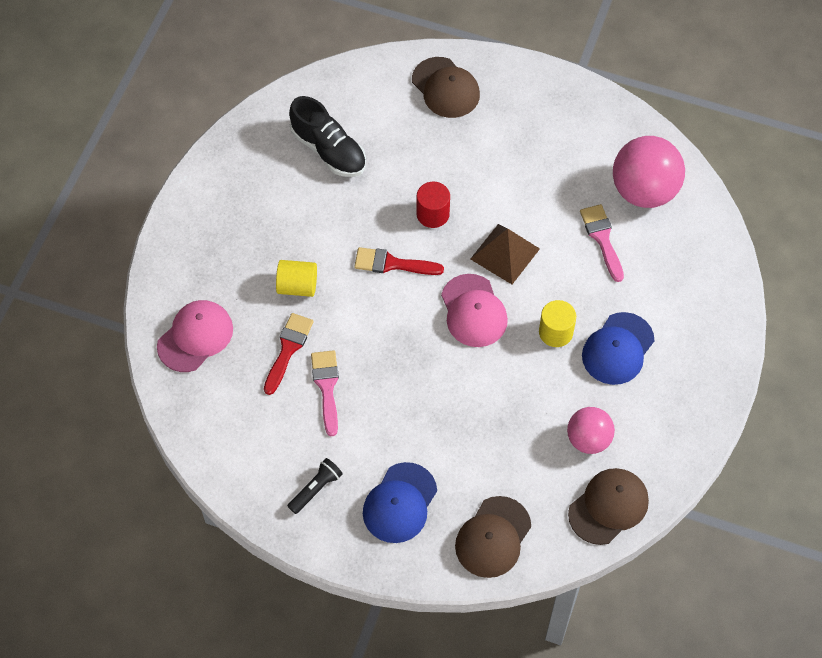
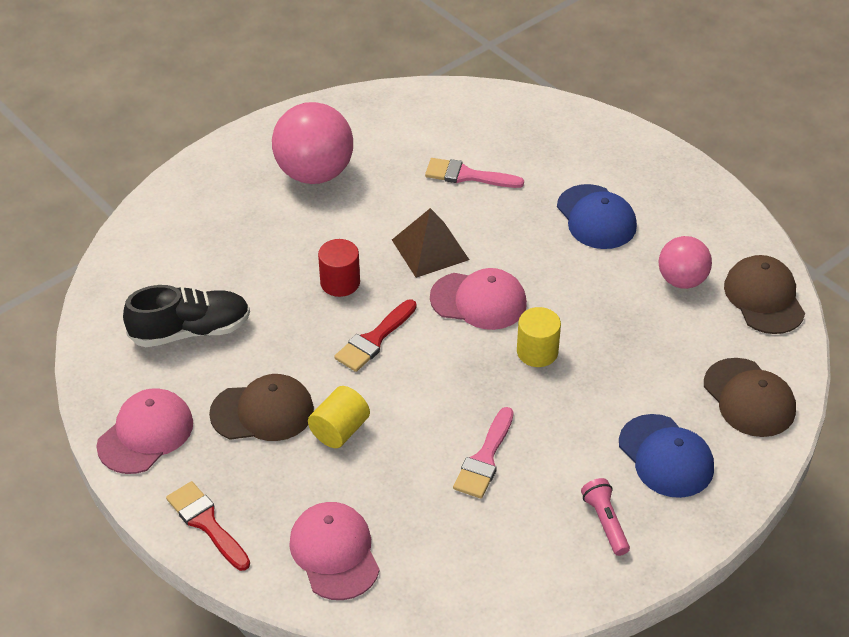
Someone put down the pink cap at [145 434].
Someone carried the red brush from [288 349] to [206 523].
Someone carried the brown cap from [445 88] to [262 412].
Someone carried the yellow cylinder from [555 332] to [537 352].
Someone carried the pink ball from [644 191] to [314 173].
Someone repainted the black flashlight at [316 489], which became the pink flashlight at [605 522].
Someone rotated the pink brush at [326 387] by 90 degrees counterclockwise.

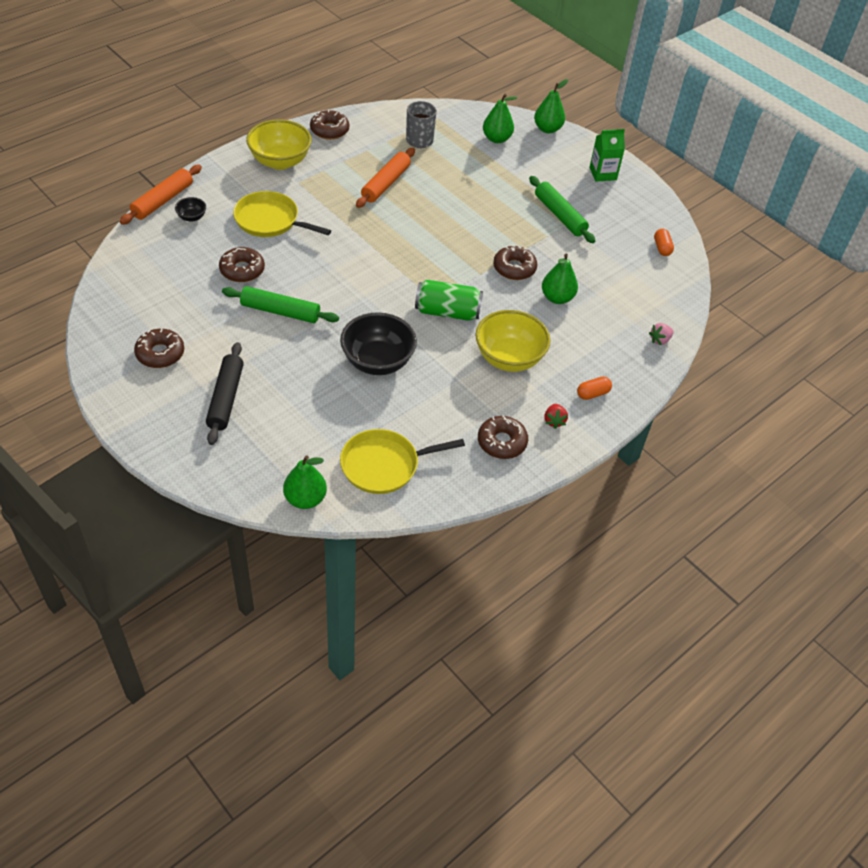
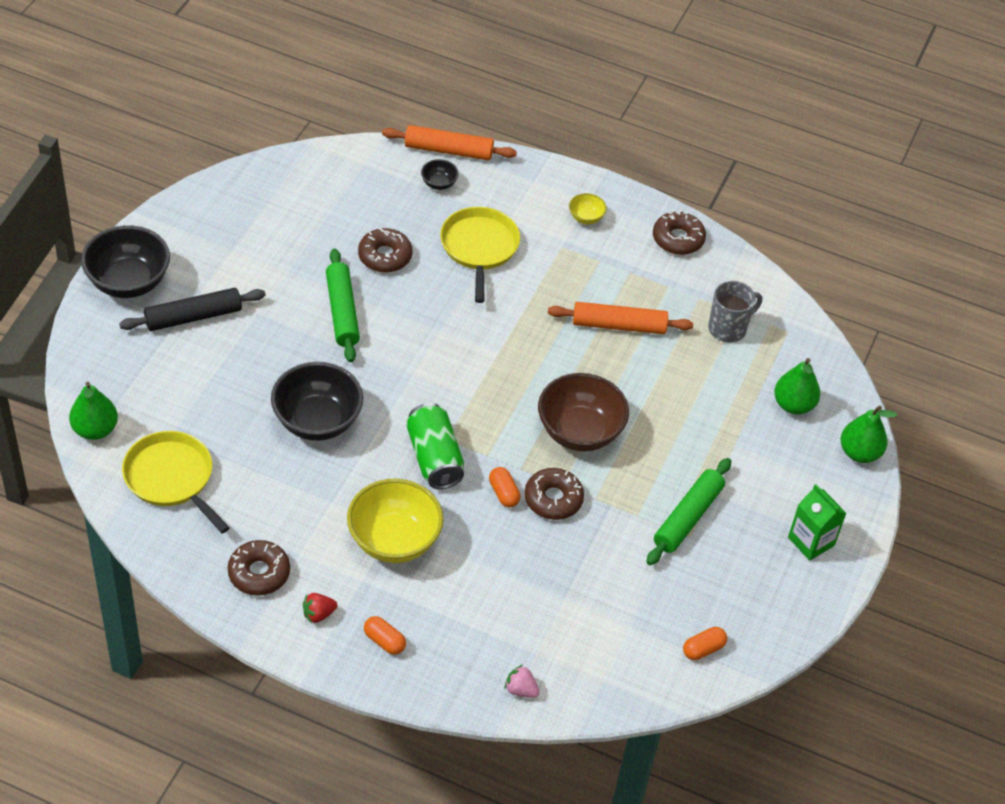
Someone took away the brown donut at [160 353].
Someone took away the green pear at [557 298].
Someone put down the black bowl at [128 282].
Someone put down the orange capsule at [504 493].
Someone put down the brown bowl at [579 432].
Someone scaled the yellow bowl at [280 161] by 0.46.

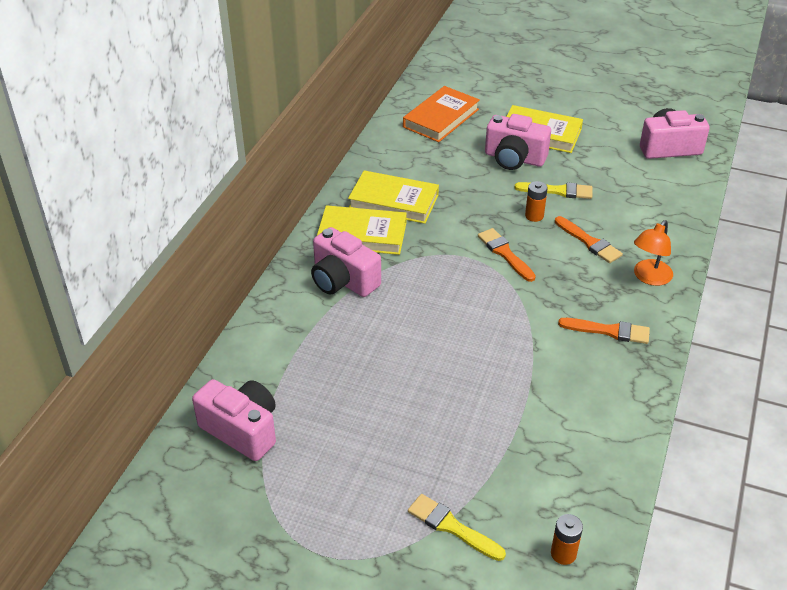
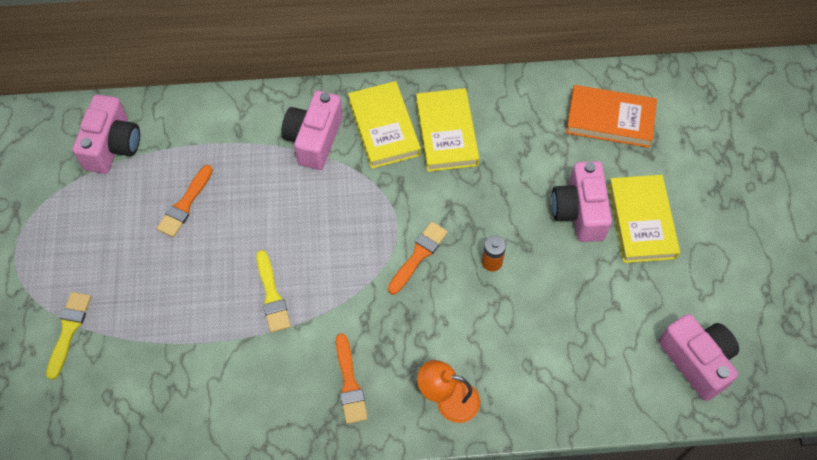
Someone took away the orange battery at [563 553].
Someone carried the yellow brush from [558 191] to [272 295].
Someone carried the orange brush from [589 242] to [185 204].

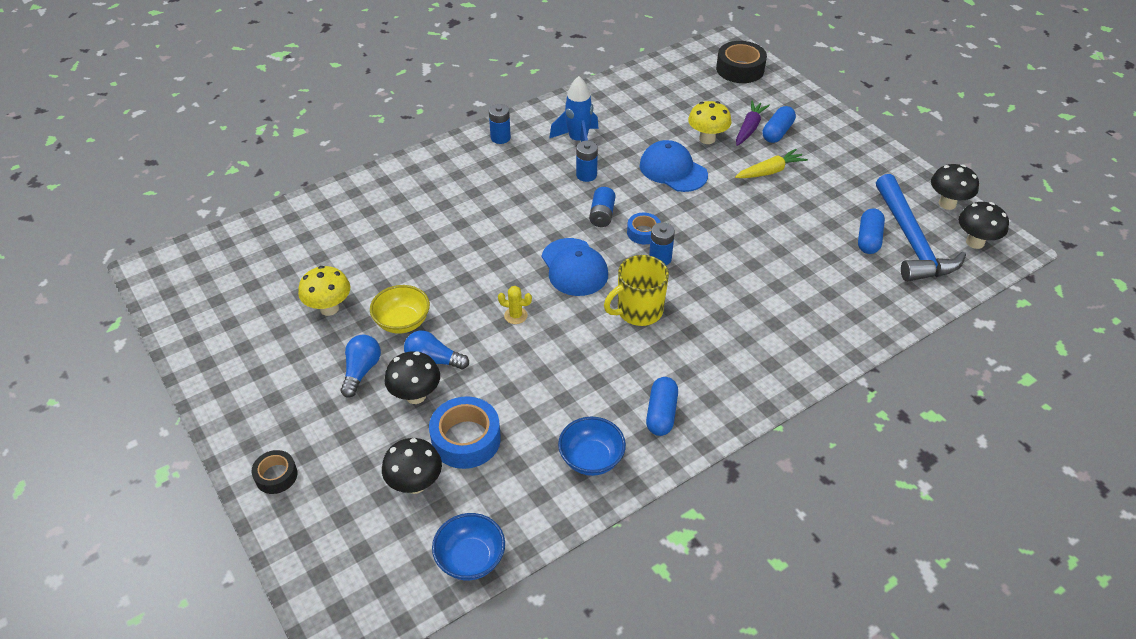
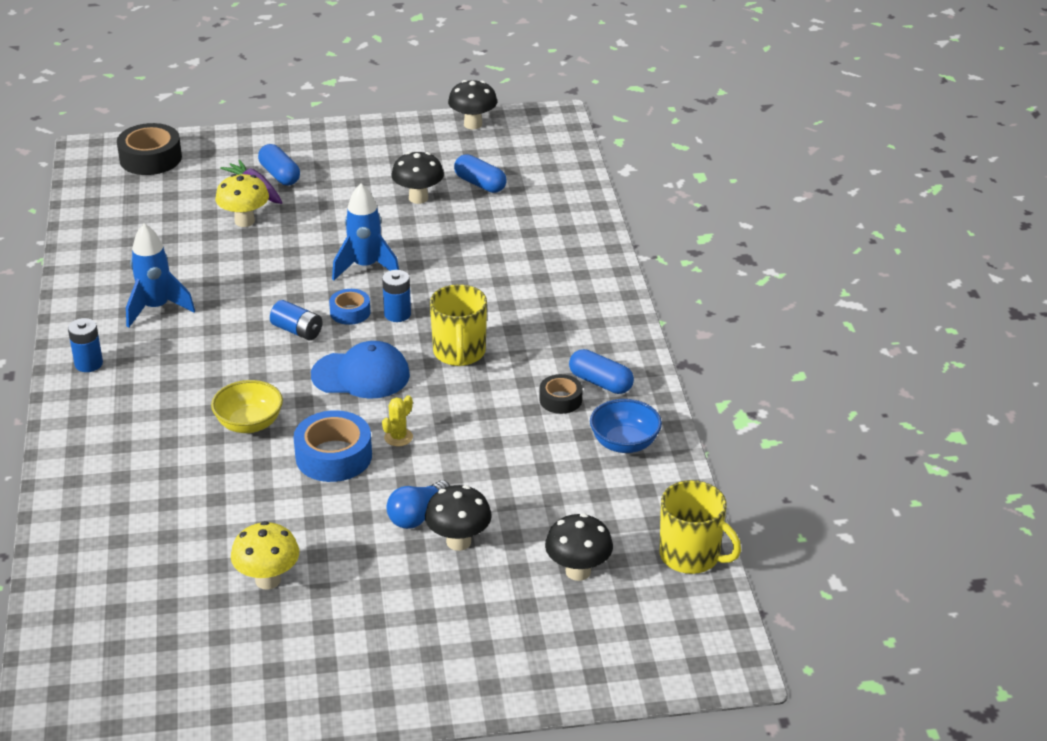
Someone took away the blue light bulb at [361 371].
Someone took away the blue battery at [586 175].
Someone took away the blue cap at [673 170].
Someone took away the yellow carrot at [770 171].
Someone took away the blue hammer at [911 240].
Someone put down the blue rocket at [365 267].
Someone carried the black tape from [276 476] to [560 400].
Someone carried the yellow bowl from [402 322] to [249 424].
Someone carried the blue tape from [466 439] to [333 456].
Someone carried the black mushroom from [975 242] to [418 198].
Someone swapped the blue bowl at [470 559] for the yellow mug at [691 556].

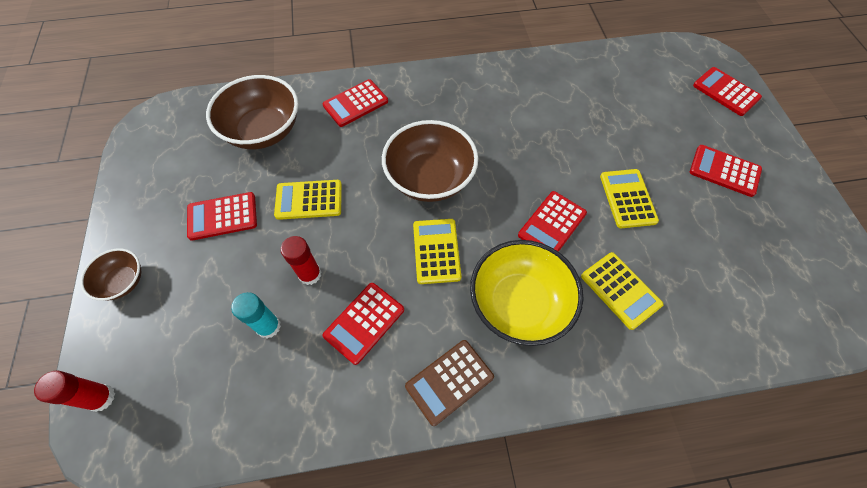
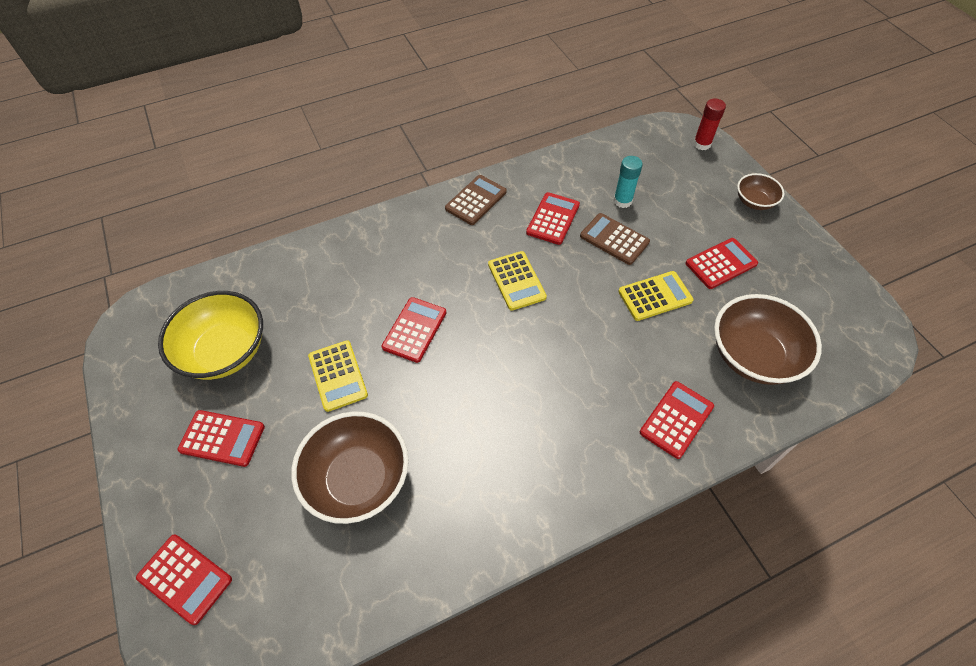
Someone took away the yellow calculator at [620 290].
Someone carried the brown bowl from [430 178] to [358 479].
Someone carried the yellow bowl from [519 304] to [225 351].
Someone swapped the red glue stick at [310 274] for the brown calculator at [614 239].

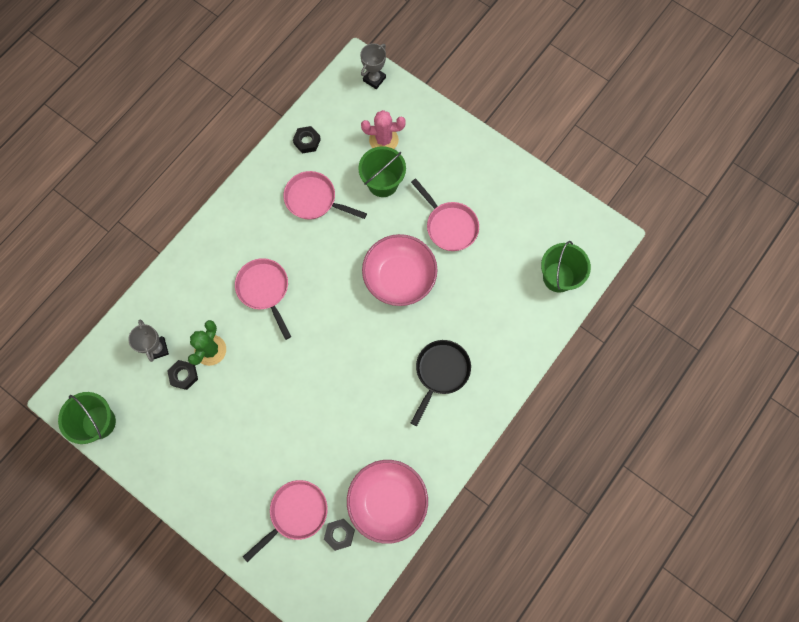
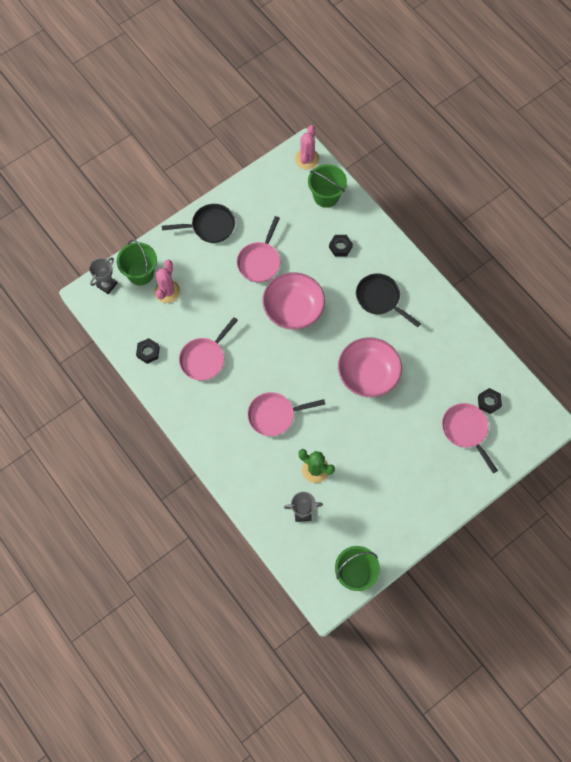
Someone put down the black pan at [210 226].
Someone put down the pink cactus at [307 159].
Someone carried the black nut from [184 375] to [340 247].
Someone carried the pink bowl from [387 501] to [368 374].
Someone carried the green bucket from [382 183] to [140 273].
Someone rotated the grey trophy at [374 79] by 75 degrees clockwise.
Someone rotated the pink pan at [449 225] by 135 degrees clockwise.

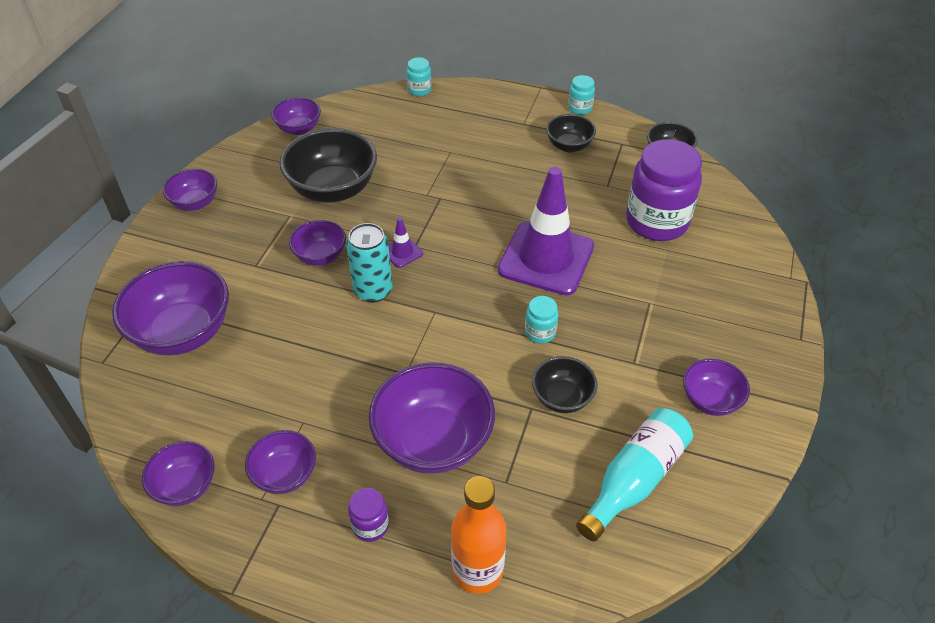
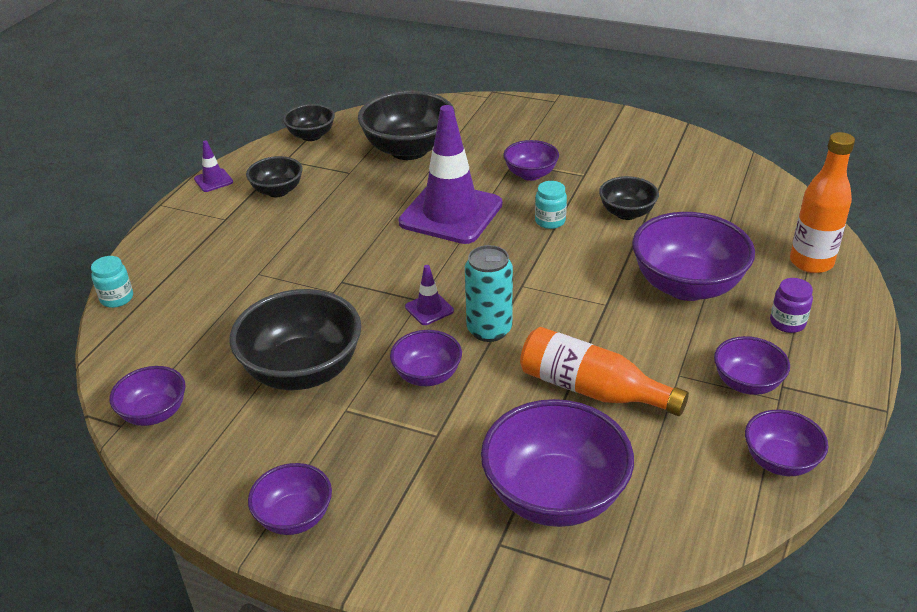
Someone took away the turquoise bottle at [634 480].
Someone put down the orange bottle at [592 389].
Someone carried the purple bowl from [710 400] to [530 174].
Someone swapped the turquoise jar at [580 108] for the purple traffic cone at [213 180].
Someone swapped the purple jar at [657 222] for the black bowl at [409 150].

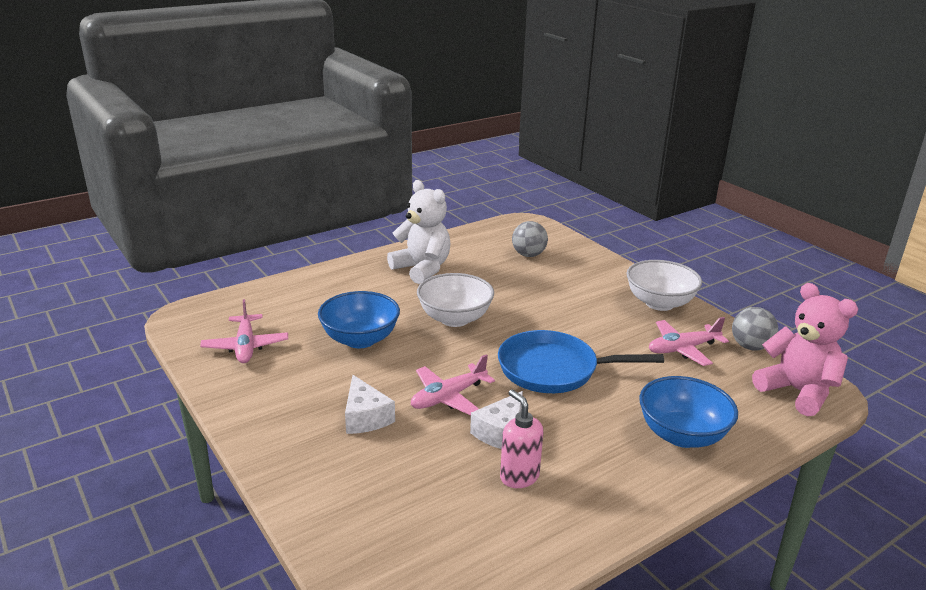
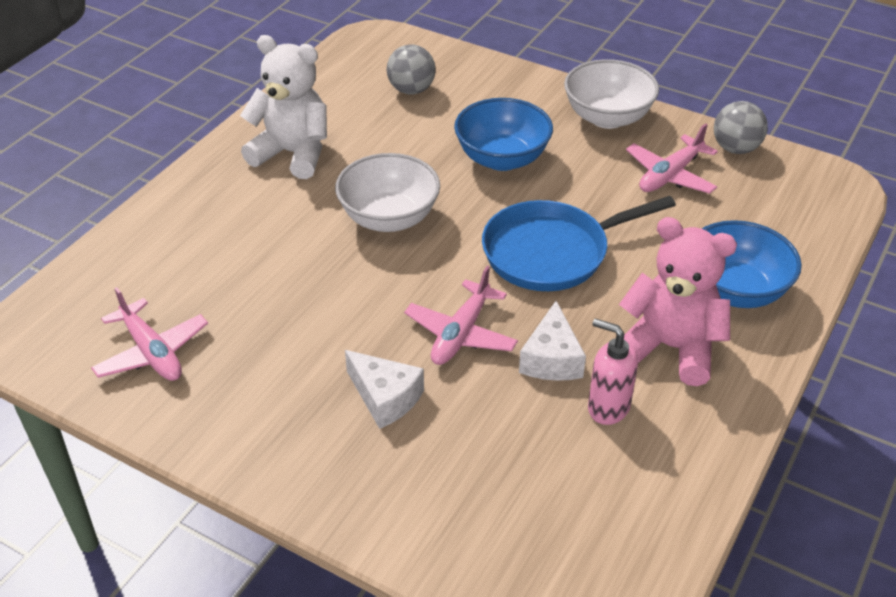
Someone carried the blue bowl from [360 339] to [502 159].
Someone carried the pink teddy bear from [797 391] to [671 347].

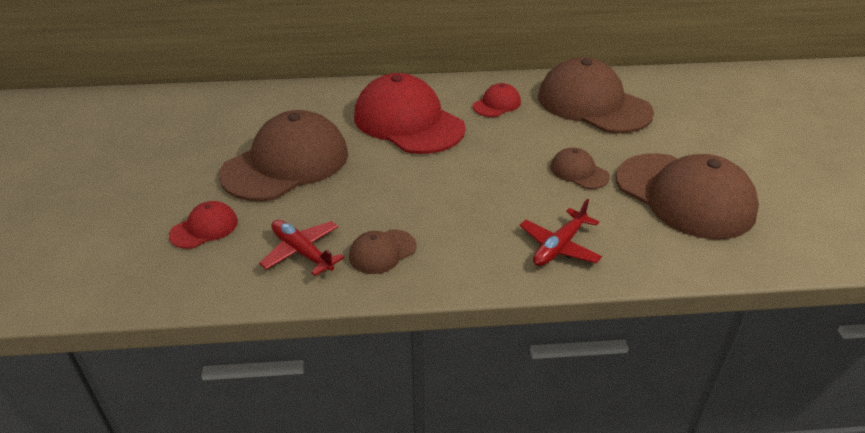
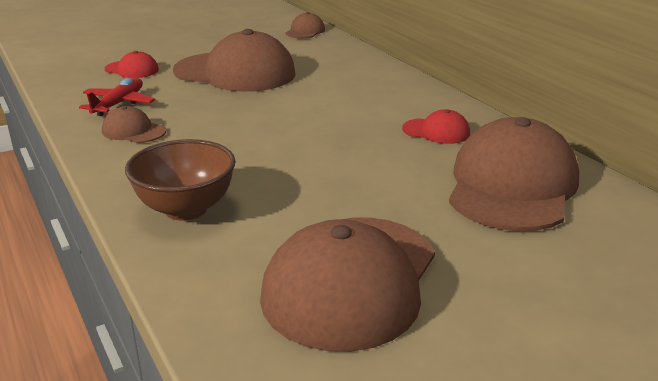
Someone took away the red cap at [408 122].
Someone carried the brown cap from [579 172] to [305 31].
Someone swapped the red plane at [559 246] for the brown bowl at [186 209].

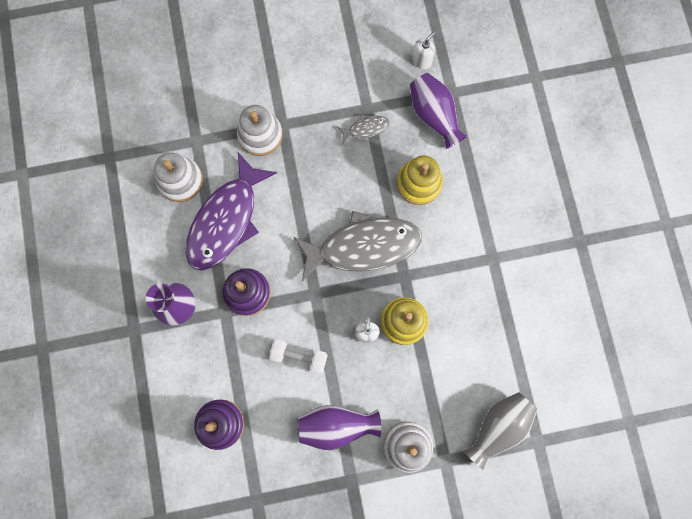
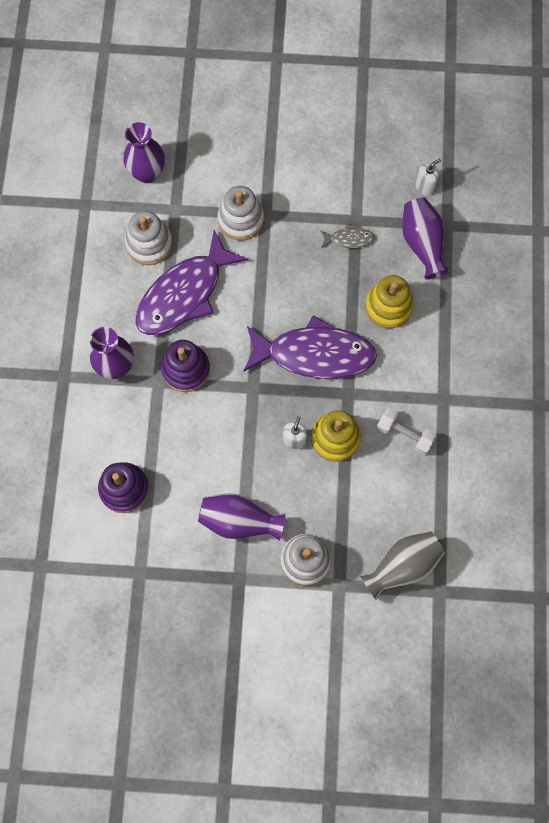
Someone put down the purple vase at [147 173].
Someone carried the white dumbbell from [299 357] to [404 434].
Someone repainted the grey fish at [363 246], which became the purple fish at [314 354].

